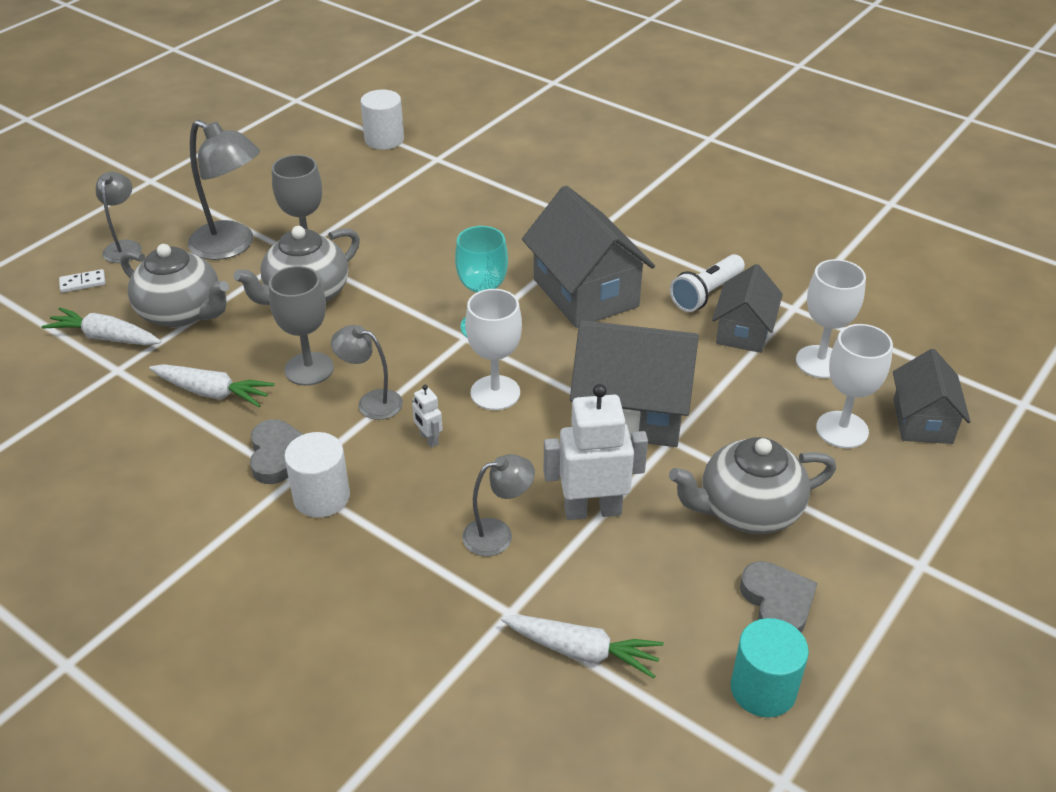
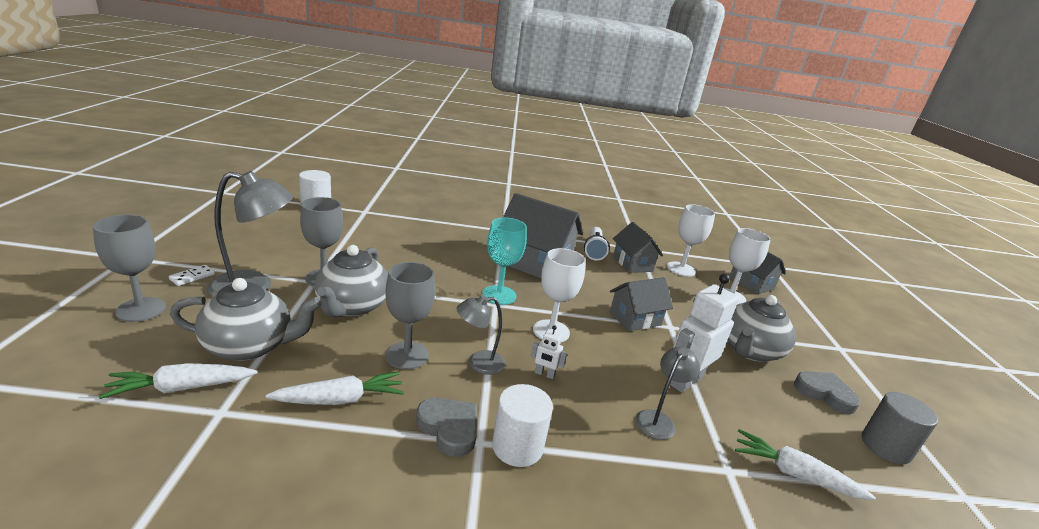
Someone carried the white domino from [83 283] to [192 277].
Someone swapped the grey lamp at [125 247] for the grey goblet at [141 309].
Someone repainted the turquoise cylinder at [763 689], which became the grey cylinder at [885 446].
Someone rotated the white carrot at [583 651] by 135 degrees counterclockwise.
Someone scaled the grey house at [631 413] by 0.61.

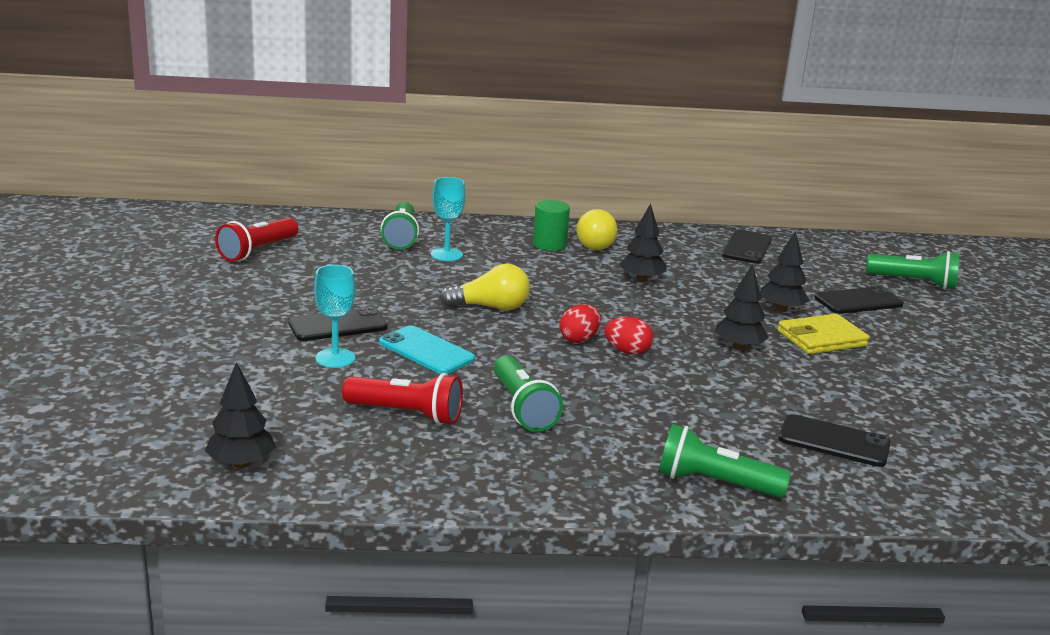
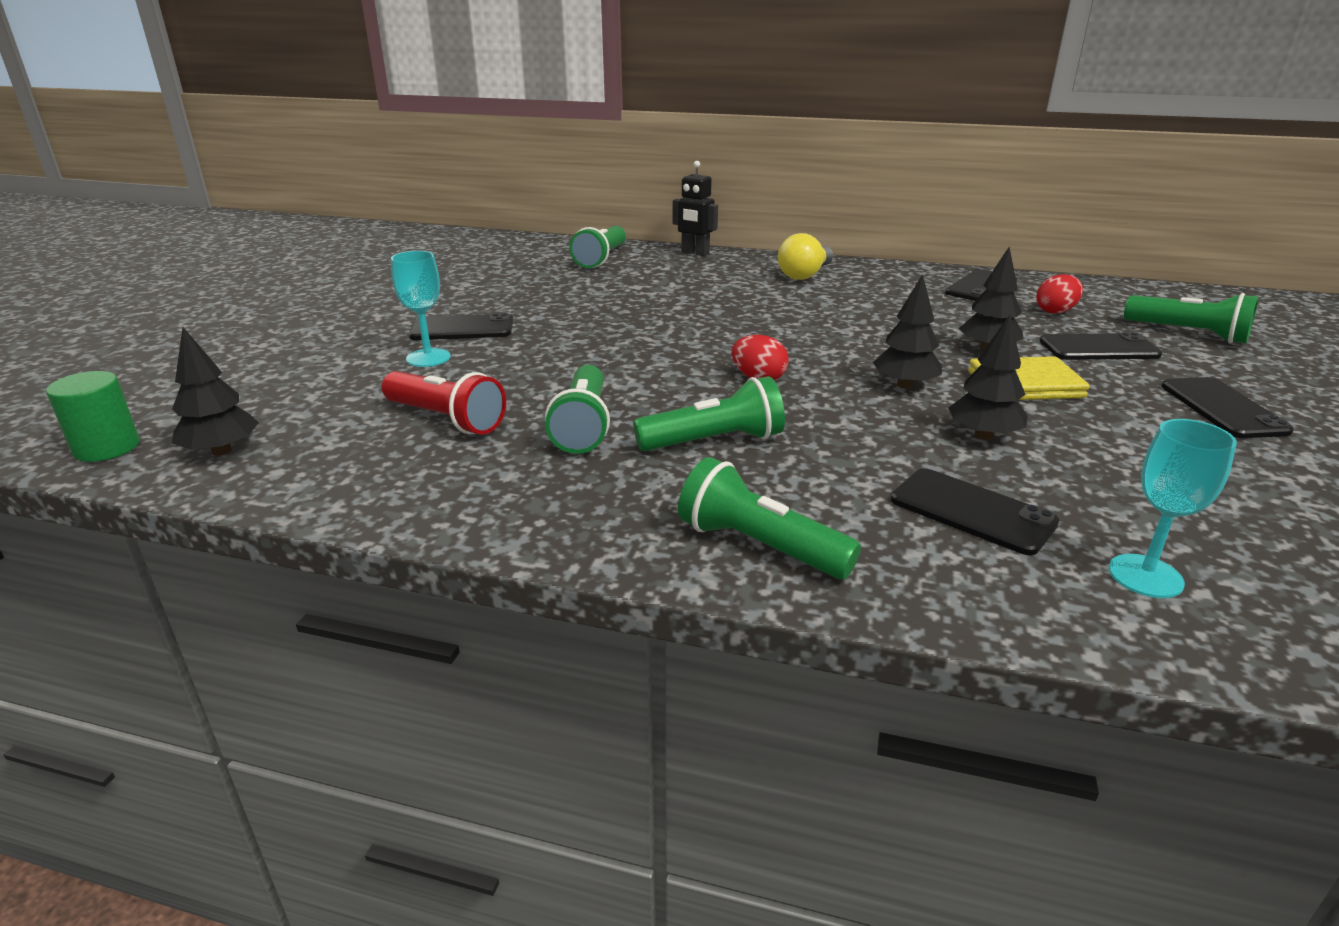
Someone took away the red flashlight at [257 251].
Someone took away the turquoise phone at [426 351].
Someone took away the yellow light bulb at [490 307].
Someone put down the green flashlight at [714 441].
Someone put down the black robot at [695 253].
Someone put down the black phone at [1222 408].
Someone carried the turquoise goblet from [446 254] to [1145 576].
Someone carried the green cylinder from [549 244] to [107 448].
Someone carried the red egg from [579 339] to [1055 311].
Someone carried the black tree from [641 280] to [983 435].

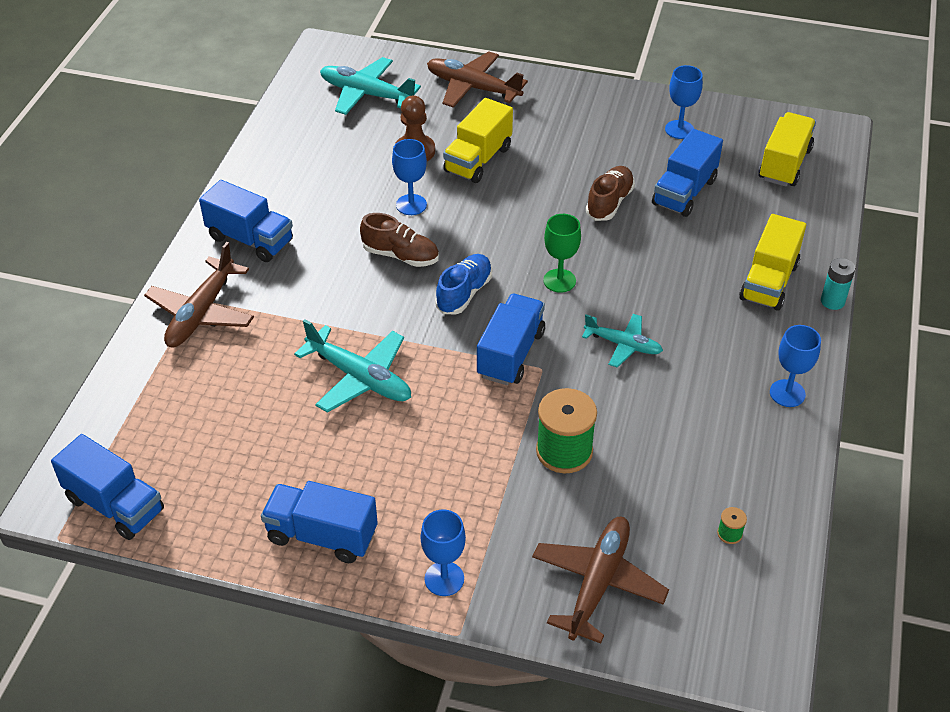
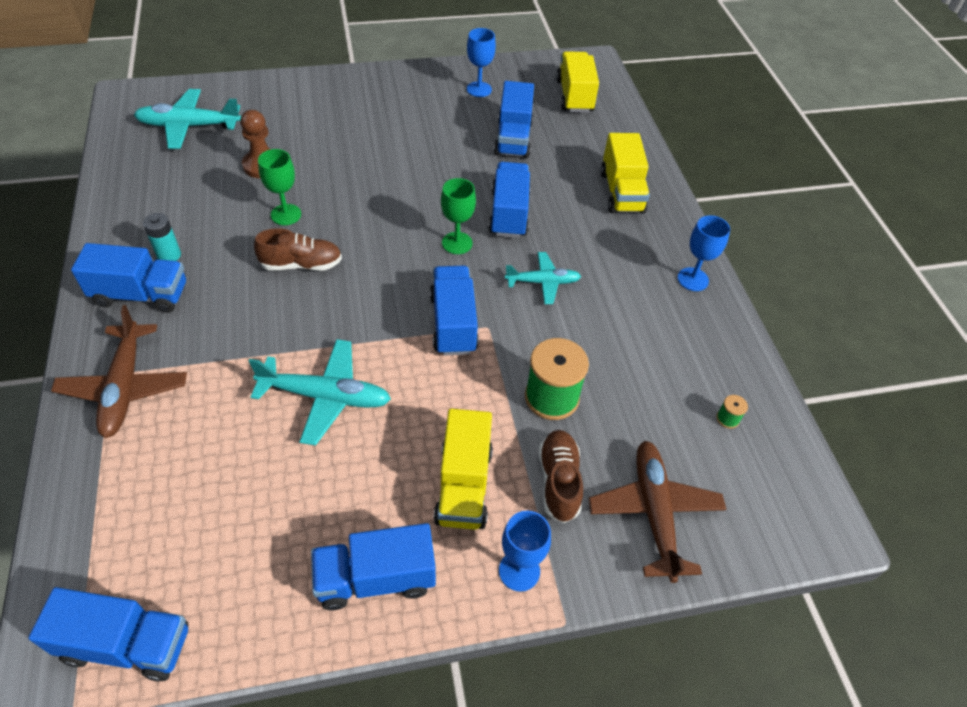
Someone took away the brown plane at [473 88].
Someone took away the blue shoe at [464 293].
Someone put down the blue truck at [509 213].
Someone carried the yellow truck from [478 160] to [463 485].
Someone carried the brown shoe from [609 203] to [559 481].
Someone carried the turquoise battery from [832 301] to [169 255].
Someone repainted the blue goblet at [411 205], which became the green goblet at [286 214].

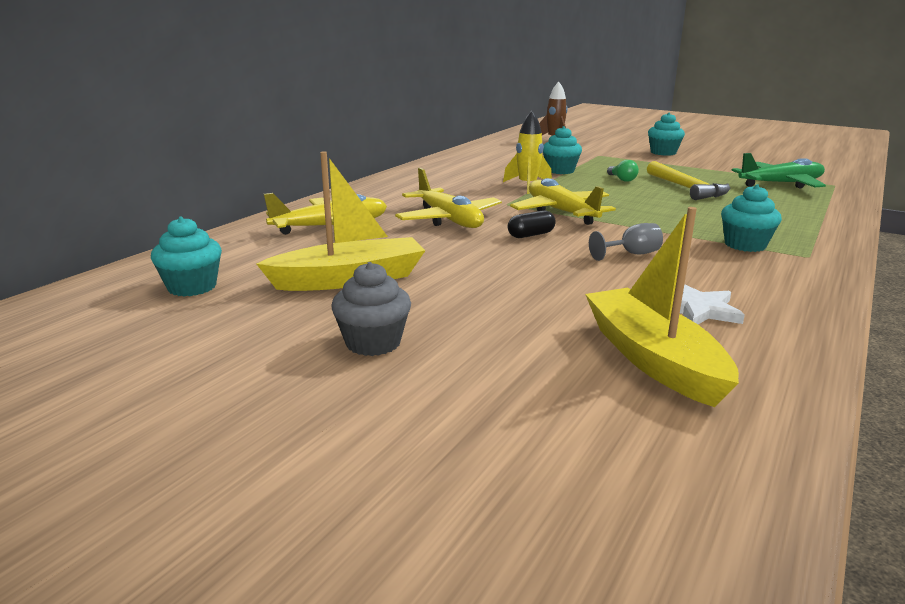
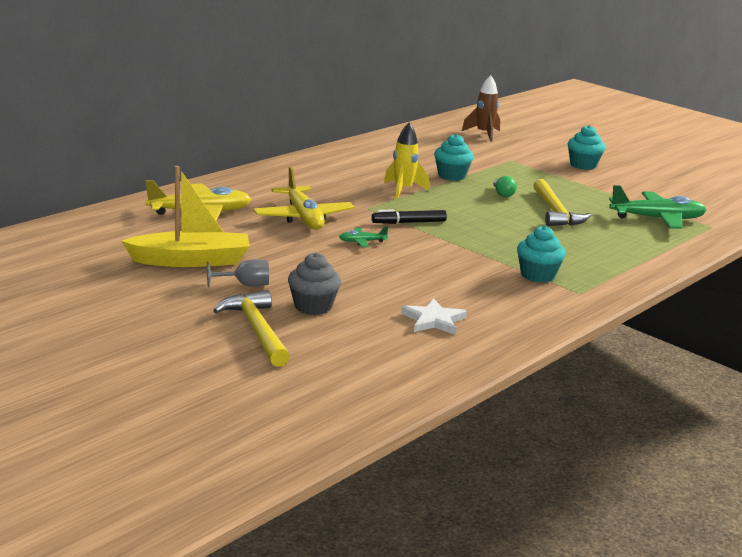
Someone took away the turquoise cupcake at [192 287].
Someone took away the yellow boat at [652 359].
Someone put down the yellow hammer at [257 330].
Someone carried the grey cupcake from [373 343] to [313 306].
Someone carried the grey goblet from [631 254] to [245 285].
Someone swapped the black capsule at [531 235] for the green plane at [362 242].
Someone swapped the yellow plane at [561 212] for the black marker at [408 222].

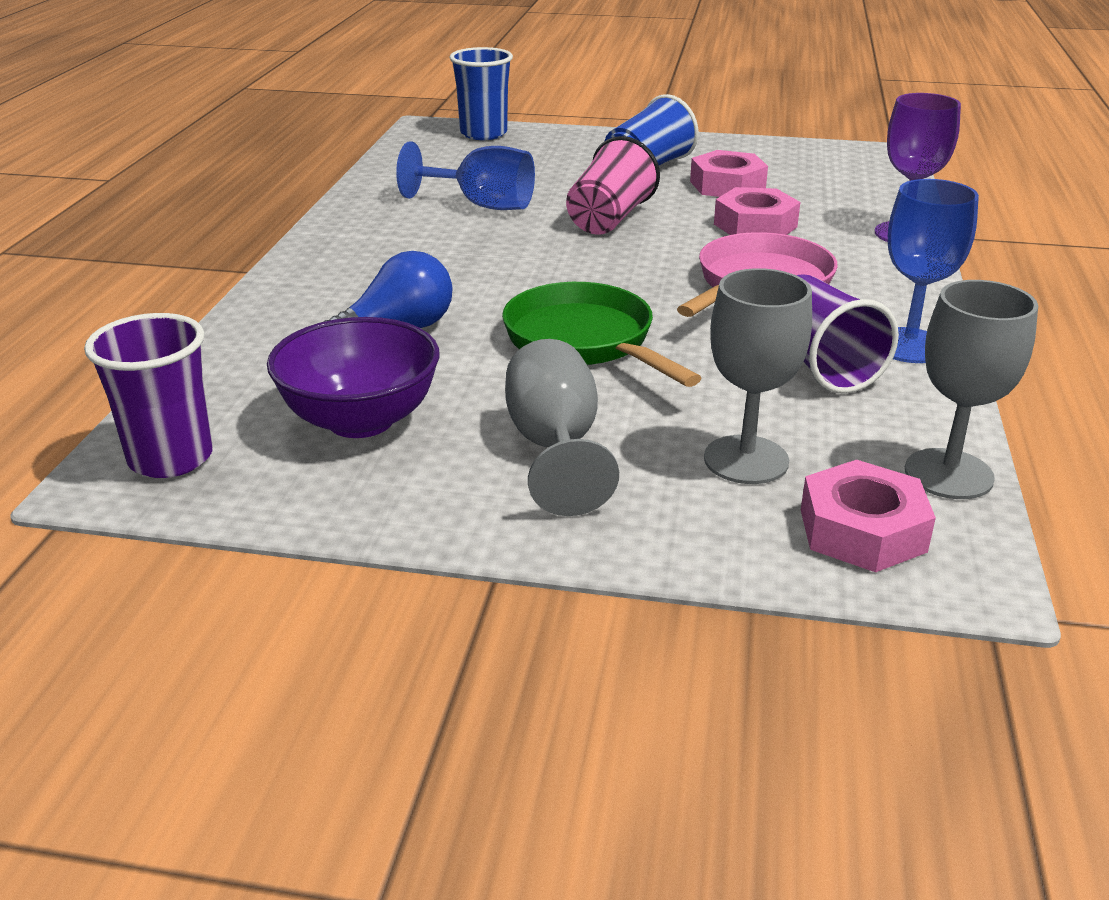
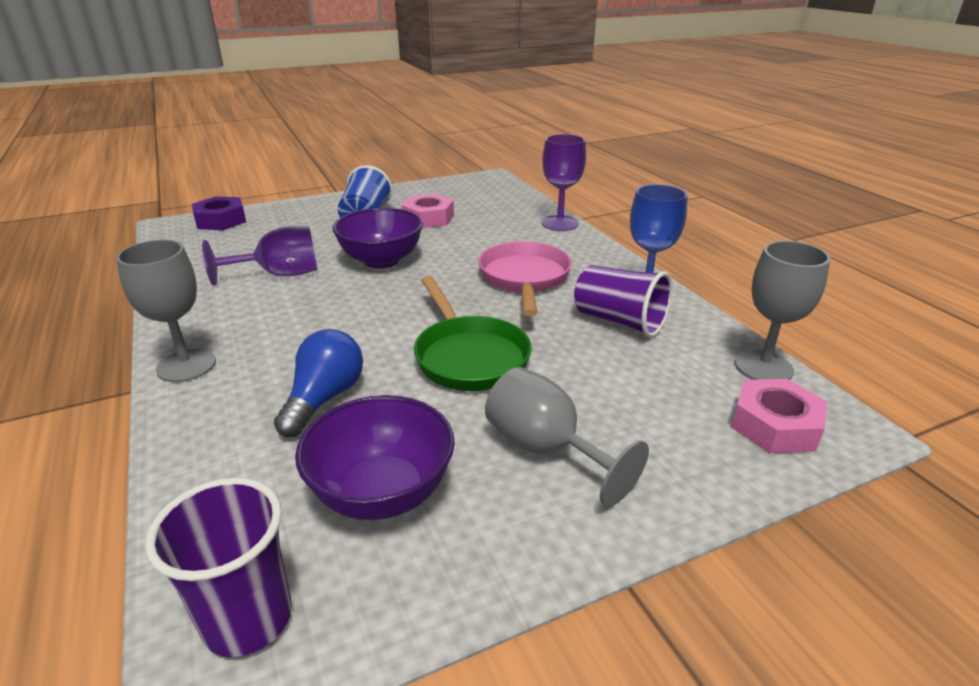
Someone took away the pink nut at [755 225].
Someone carried the grey goblet from [746 460] to [186 365].
Someone swapped the blue cup at [483 134] for the purple nut at [221 220].
Someone swapped the pink cup at [609 219] for the purple bowl at [381 260].
Someone repainted the blue goblet at [481 205], which became the purple goblet at [279 275].
Someone rotated the green pan at [584 341] by 135 degrees counterclockwise.

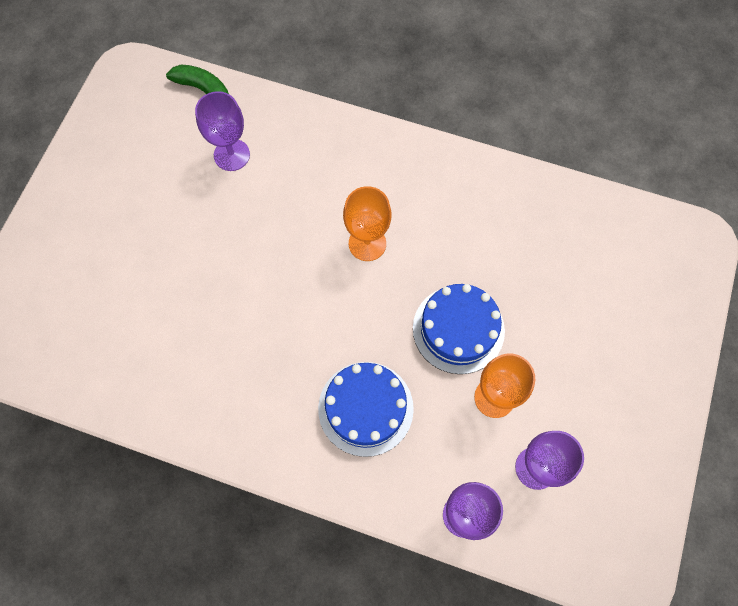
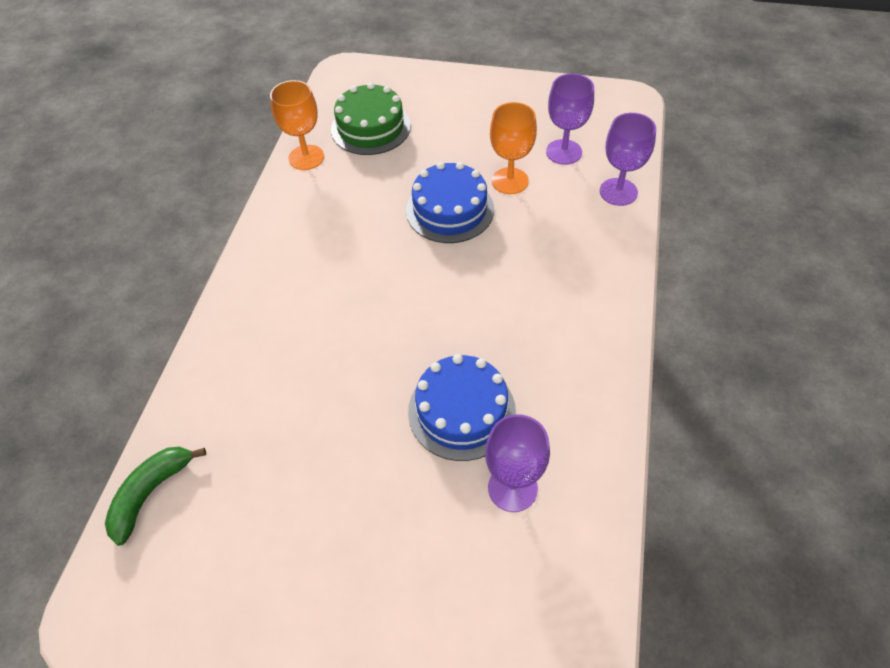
Someone put down the green cake at [370 127].
Someone carried the purple goblet from [231 155] to [512 488].
Someone carried the blue cake from [365 408] to [461 411].
Someone carried the orange goblet from [367 243] to [306 157].

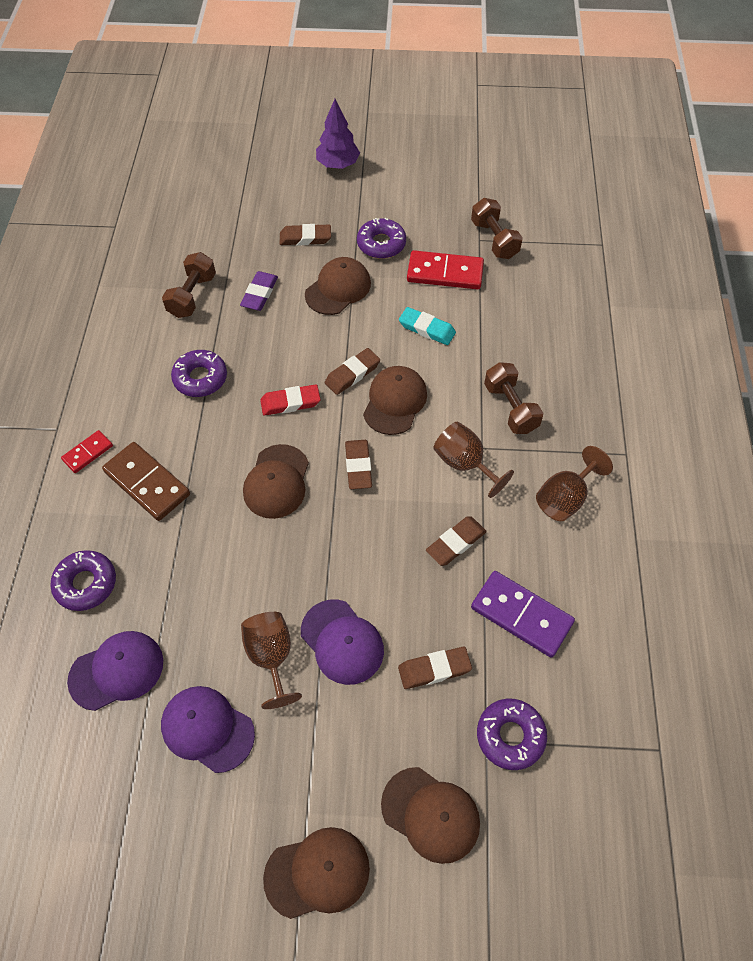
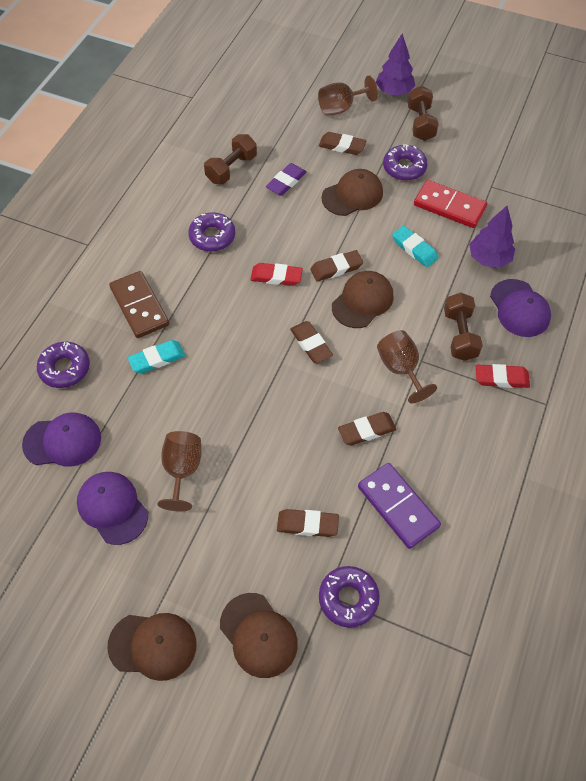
Someone took away the red domino at [88 453].
Someone took away the brown cap at [276 482].
Someone put down the turquoise eraser at [157 359].
Someone put down the purple tree at [489 258].
Someone put down the red eraser at [501 378].
Someone carried the purple cap from [342 642] to [519 308].
Someone carried the brown dumbbell from [494 240] to [420 123].
Someone carried the brown goblet from [565 498] to [341 108].
Someone rotated the brown eraser at [358 466] by 45 degrees counterclockwise.

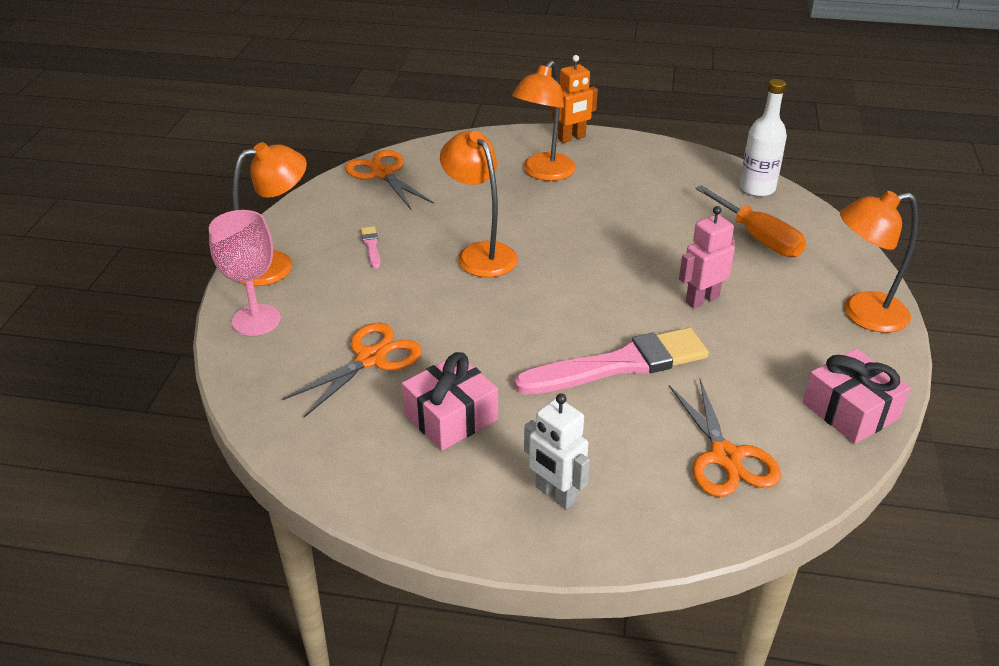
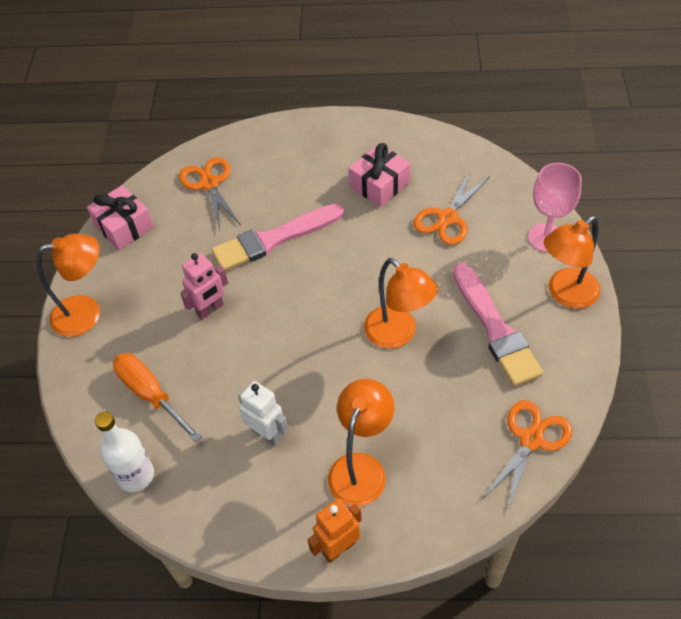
Someone carried the white robot from [555 494] to [267 434].
Someone rotated the orange scissors at [382 173] by 105 degrees counterclockwise.
Someone scaled the pink brush at [371 246] by 2.49.

